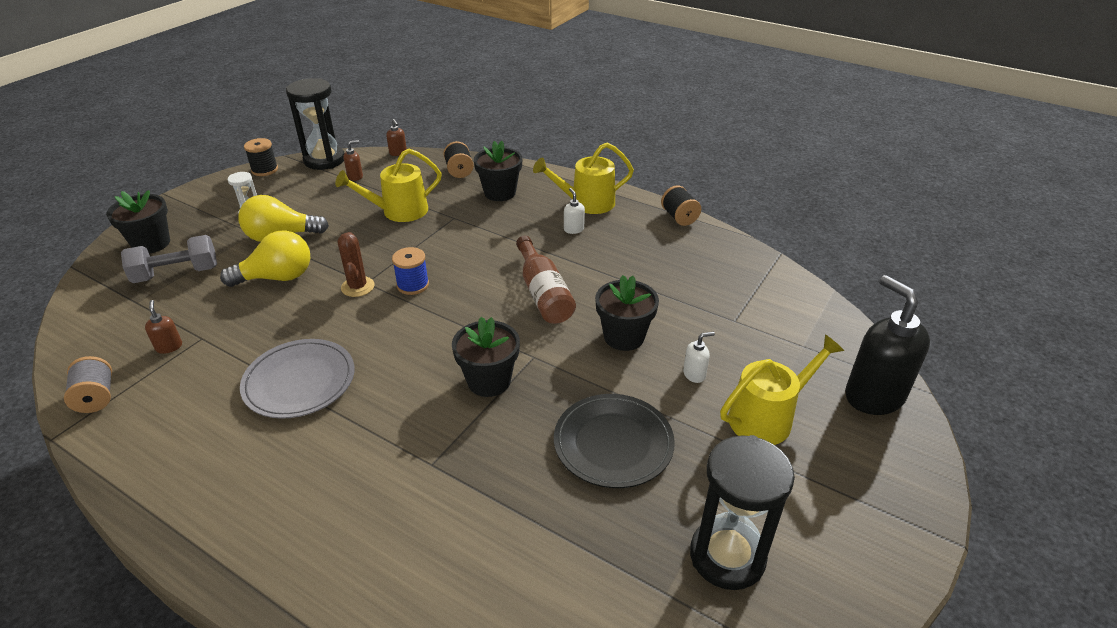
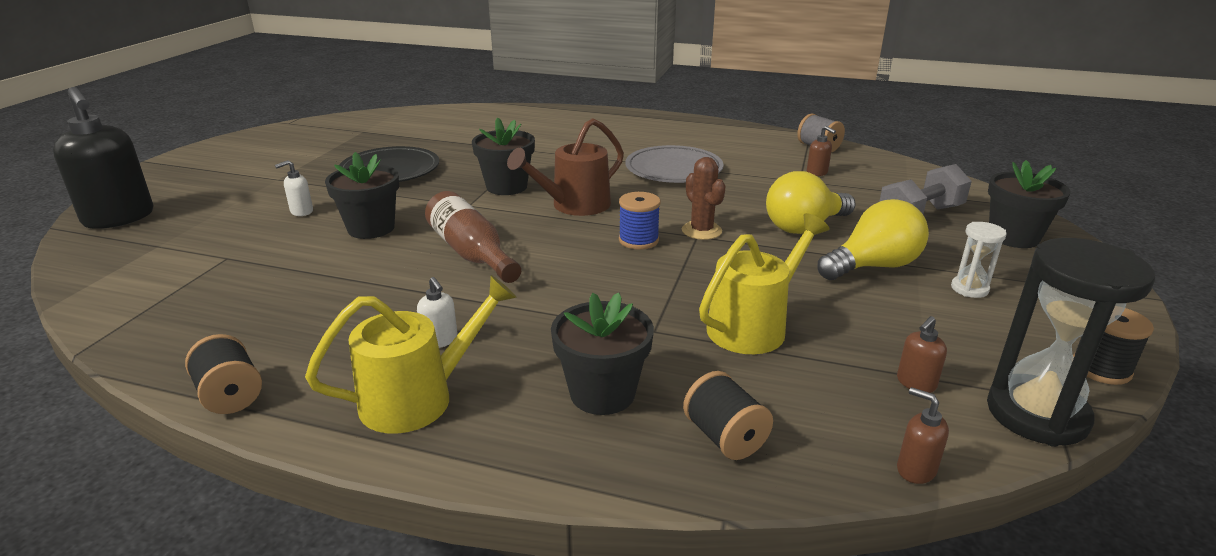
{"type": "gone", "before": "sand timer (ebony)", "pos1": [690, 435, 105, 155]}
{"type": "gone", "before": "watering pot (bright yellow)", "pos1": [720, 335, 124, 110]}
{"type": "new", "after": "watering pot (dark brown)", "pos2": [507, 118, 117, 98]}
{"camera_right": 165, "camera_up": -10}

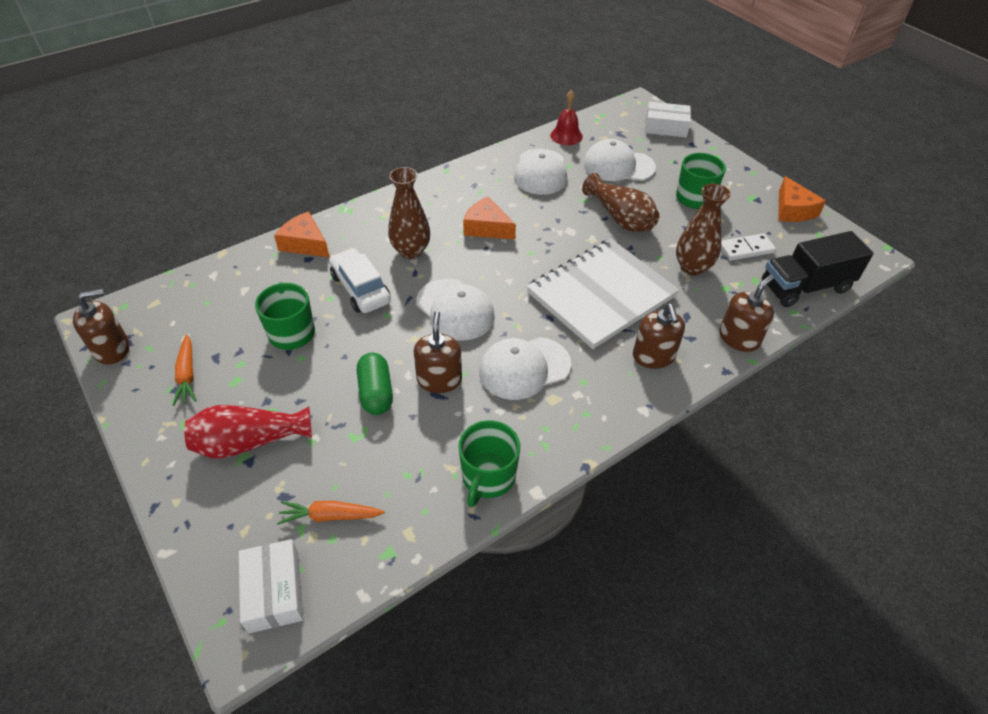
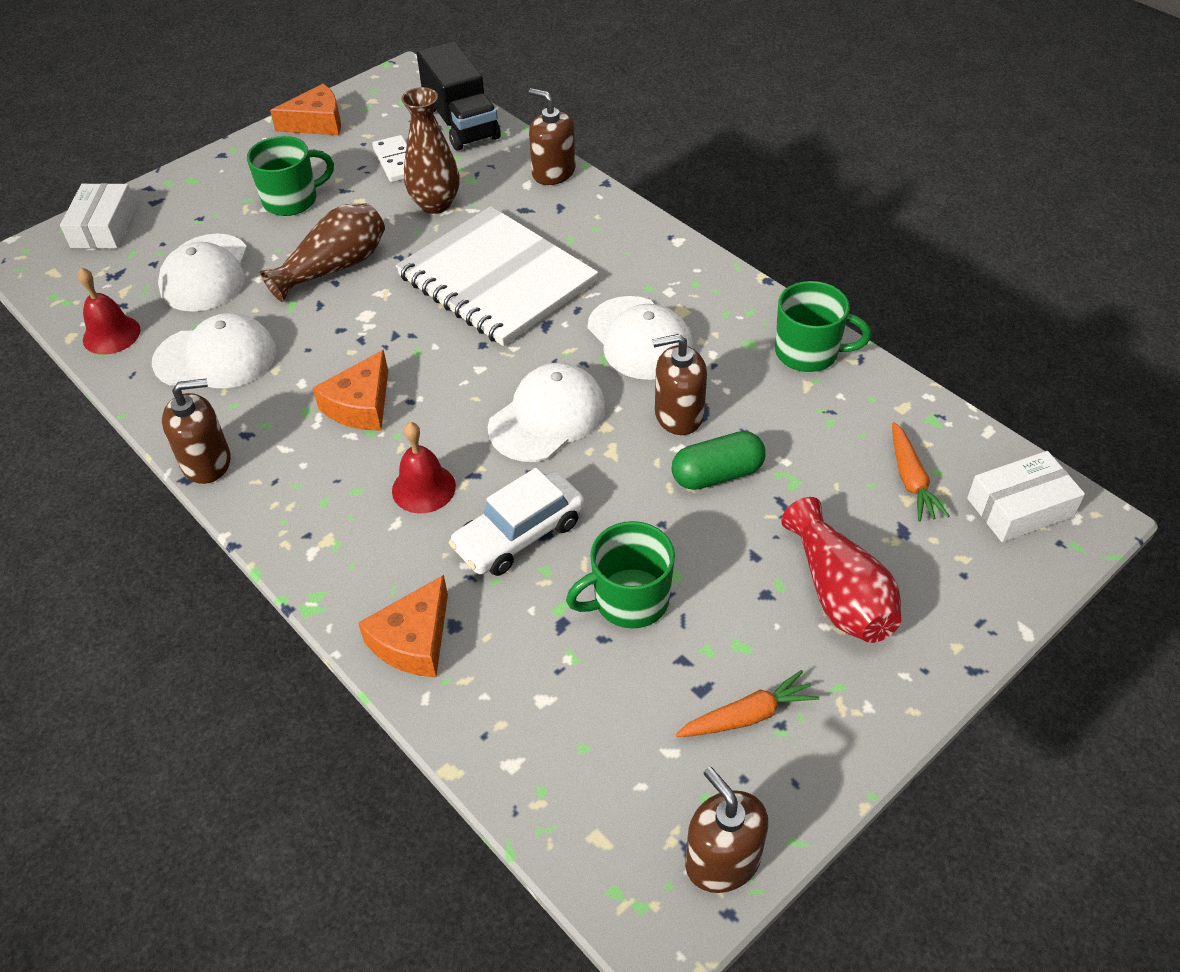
{"type": "shifted", "before": "soap dispenser (dark brown)", "pos1": [633, 304, 52, 65], "pos2": [162, 378, 69, 106]}
{"type": "swapped", "before": "vase (dark brown)", "after": "hand bell (scarlet)", "pos1": [388, 167, 42, 92], "pos2": [392, 422, 64, 91]}
{"camera_right": -95, "camera_up": 0}

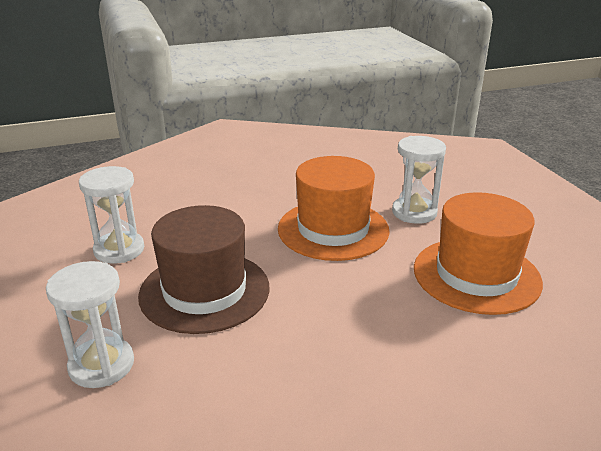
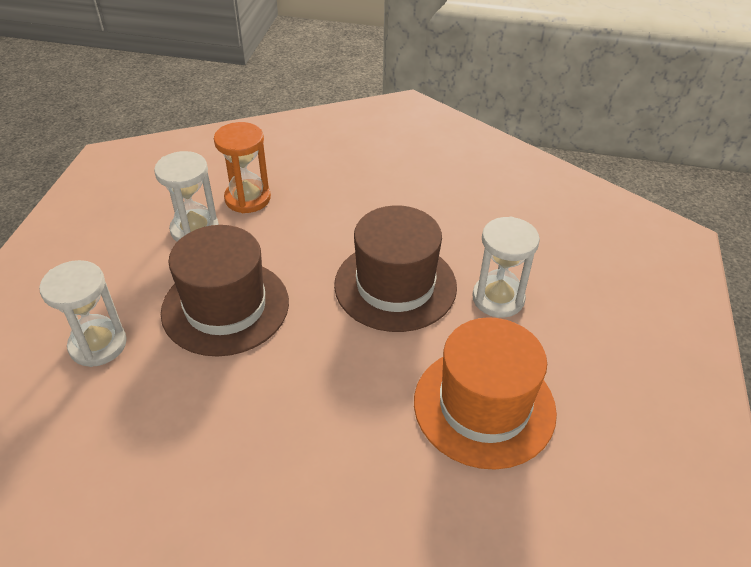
{"type": "new", "after": "sand timer (bright orange)", "pos2": [214, 122, 57, 91]}
{"type": "repainted", "before": "tall hat (bright orange)", "after": "tall hat (dark brown)", "pos1": [278, 156, 112, 105], "pos2": [334, 205, 123, 127]}
{"camera_right": 30, "camera_up": 15}

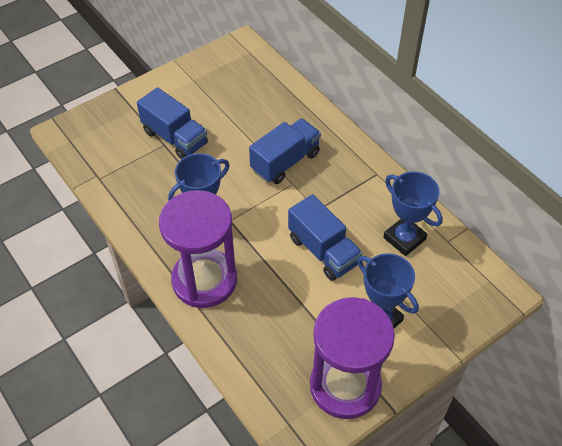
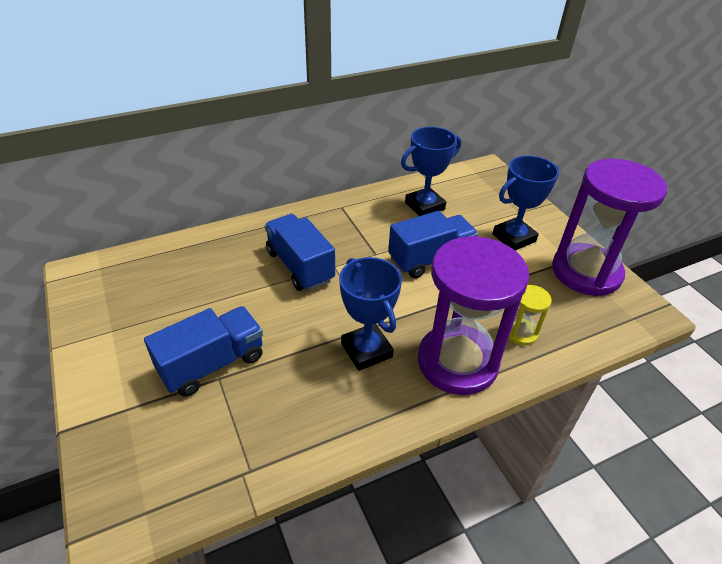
{"type": "new", "after": "sand timer (bright yellow)", "pos2": [509, 285, 43, 60]}
{"camera_right": -80, "camera_up": -10}

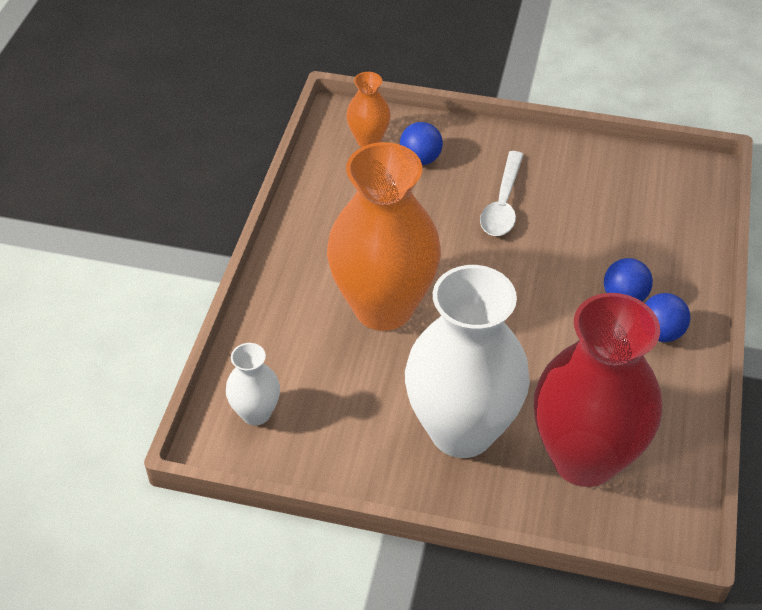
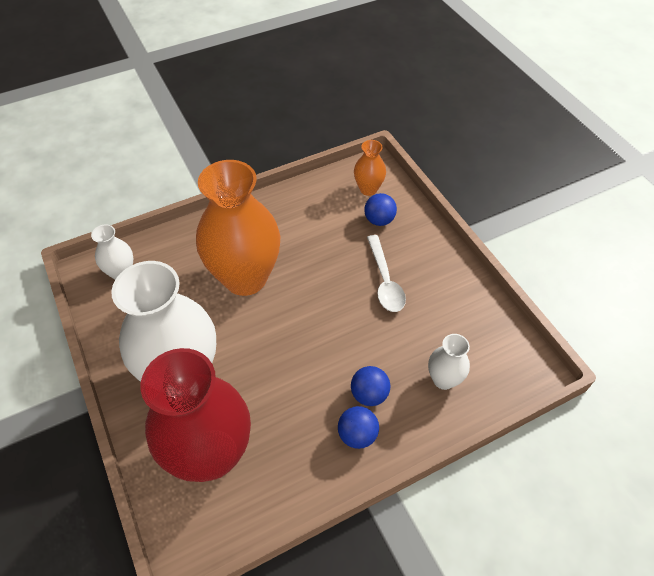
{"type": "new", "after": "vase (snow-white)", "pos2": [428, 334, 42, 56]}
{"type": "rotated", "before": "spoon (snow-white)", "pos1": [480, 151, 44, 85], "pos2": [367, 235, 39, 77], "turn": -75}
{"camera_right": 50, "camera_up": 5}

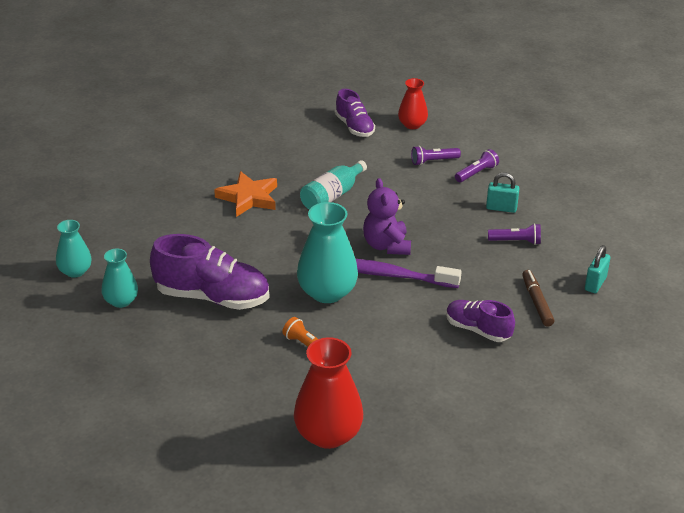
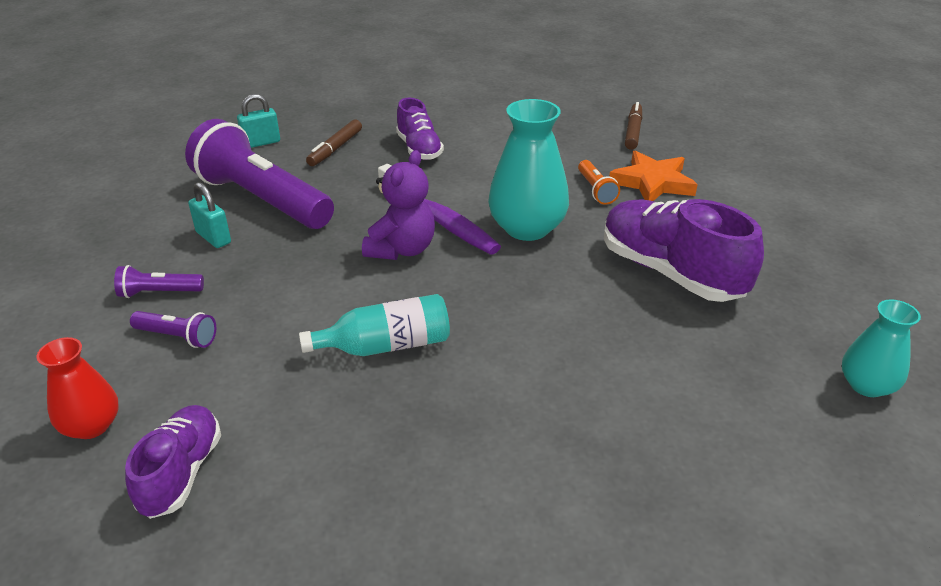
{"type": "gone", "before": "vase (turquoise)", "pos1": [102, 249, 36, 59]}
{"type": "shifted", "before": "star shape (bright orange)", "pos1": [214, 171, 63, 46], "pos2": [609, 150, 89, 51]}
{"type": "swapped", "before": "vase (scarlet)", "after": "marker pen (dark brown)", "pos1": [294, 337, 69, 112], "pos2": [625, 102, 17, 48]}
{"type": "scaled", "before": "pocket torch (violet)", "pos1": [488, 223, 53, 22], "pos2": [185, 119, 149, 110], "scale": 2.4}
{"camera_right": -145, "camera_up": 0}

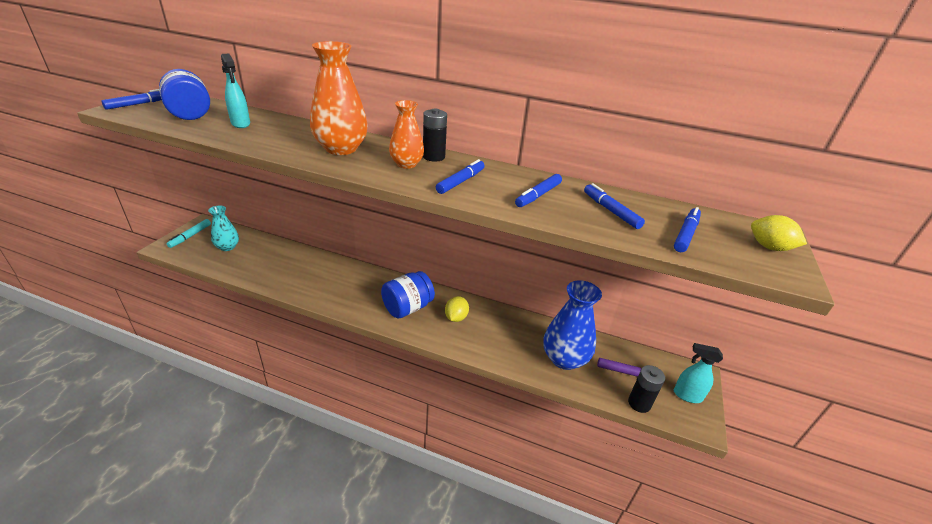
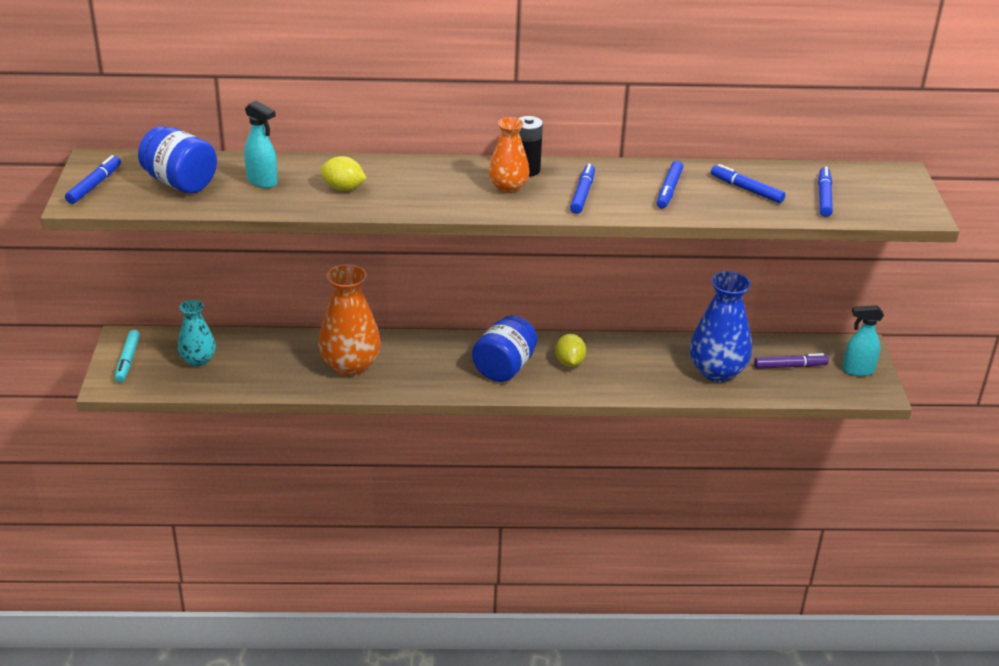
{"type": "gone", "before": "AA battery (ebony)", "pos1": [628, 365, 37, 48]}
{"type": "shifted", "before": "vase (bright orange)", "pos1": [310, 41, 58, 114], "pos2": [318, 264, 63, 112]}
{"type": "shifted", "before": "toy lemon (bright yellow)", "pos1": [751, 215, 56, 36], "pos2": [320, 156, 47, 35]}
{"camera_right": -20, "camera_up": 0}

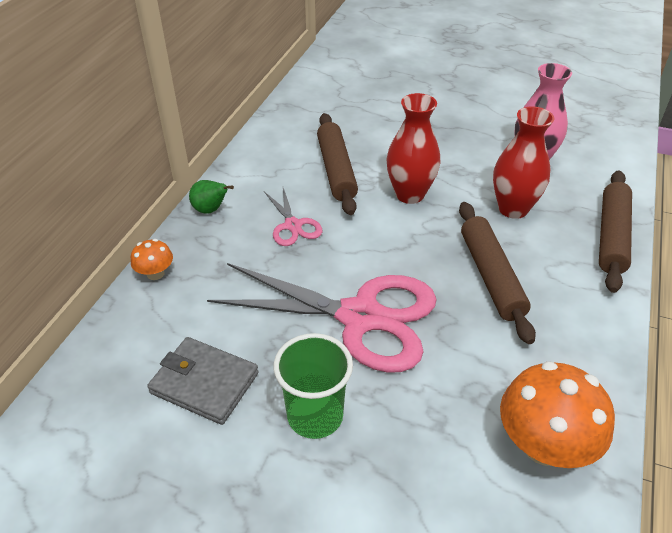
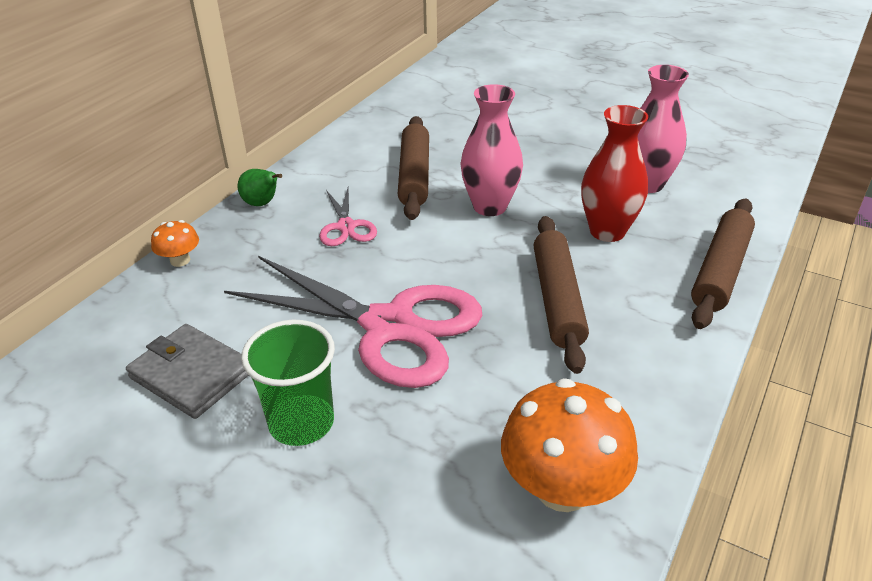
{"type": "repainted", "before": "vase (scarlet)", "after": "vase (rosy)", "pos1": [386, 93, 54, 111], "pos2": [461, 84, 62, 132]}
{"camera_right": 10, "camera_up": -5}

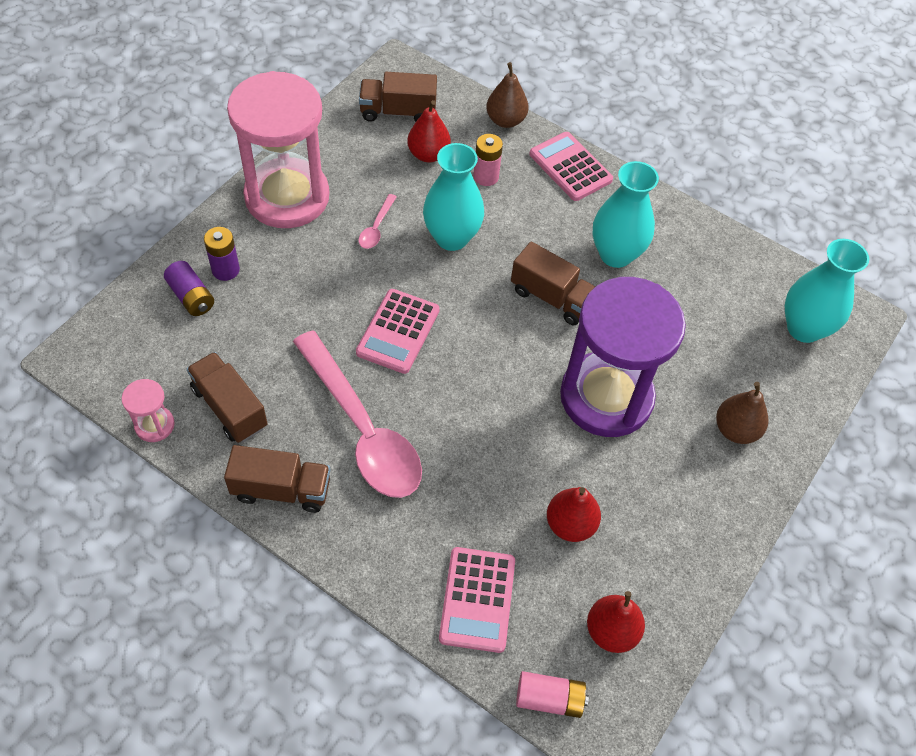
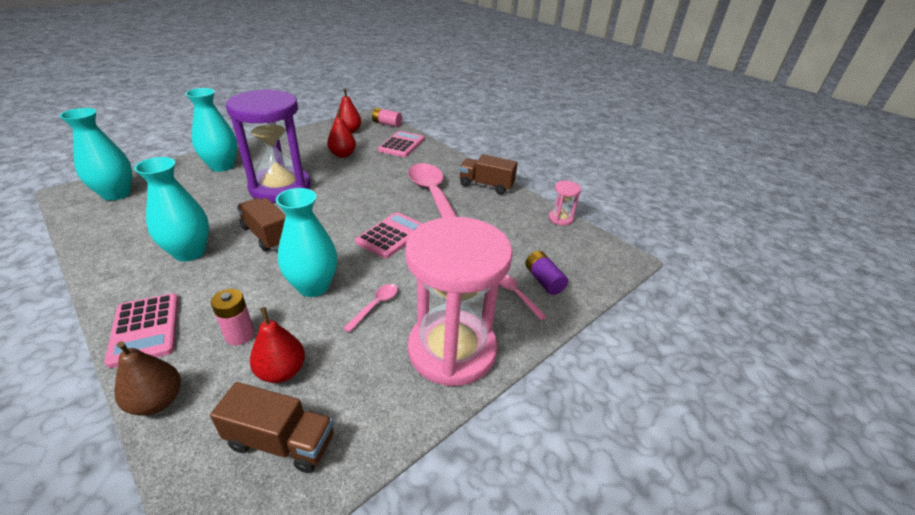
{"type": "gone", "before": "lorry (dark brown)", "pos1": [186, 352, 82, 91]}
{"type": "swapped", "before": "AA battery (violet)", "after": "spoon (rosy)", "pos1": [204, 227, 36, 54], "pos2": [499, 275, 48, 45]}
{"type": "swapped", "before": "pear (dark brown)", "after": "vase (turquoise)", "pos1": [716, 382, 52, 62], "pos2": [185, 88, 52, 84]}
{"camera_right": -165, "camera_up": -20}

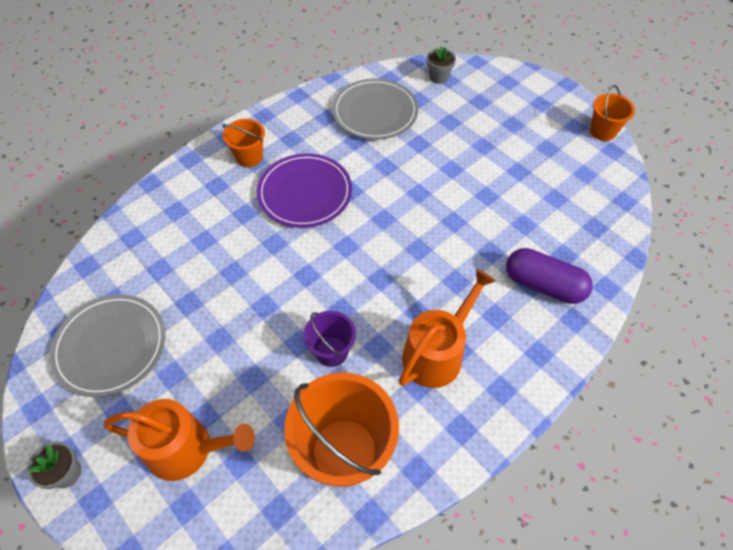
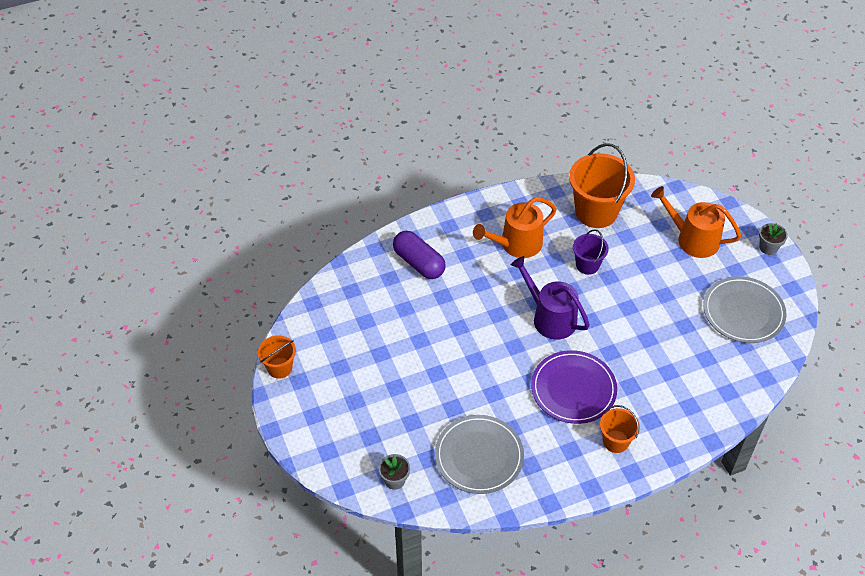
{"type": "new", "after": "watering pot (violet)", "pos2": [511, 256, 79, 83]}
{"camera_right": -160, "camera_up": -5}

